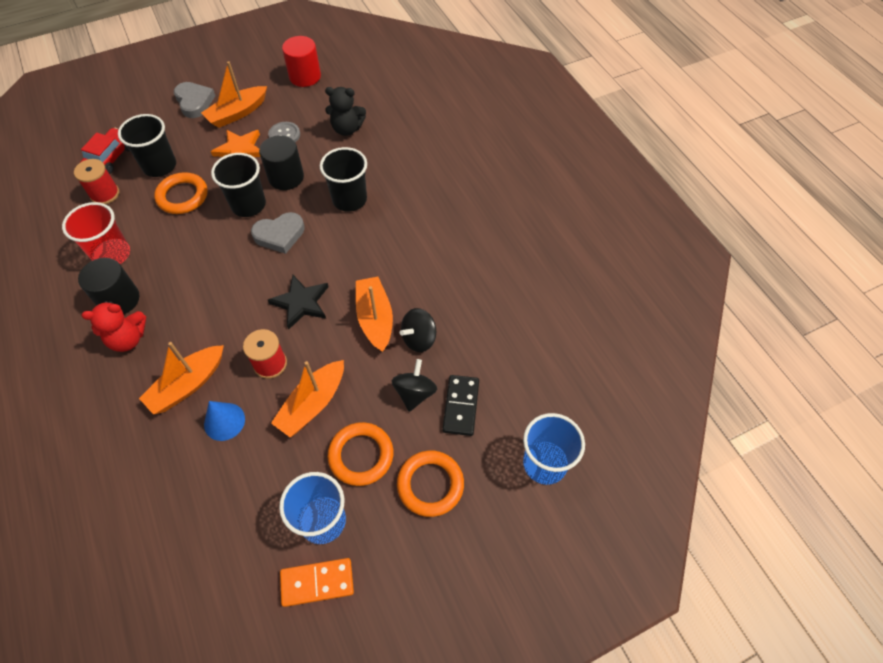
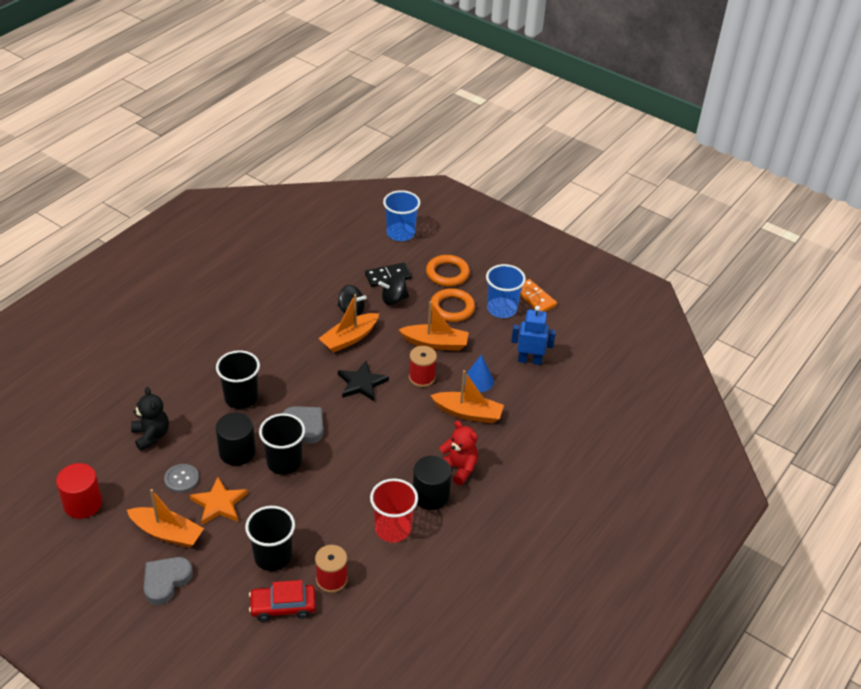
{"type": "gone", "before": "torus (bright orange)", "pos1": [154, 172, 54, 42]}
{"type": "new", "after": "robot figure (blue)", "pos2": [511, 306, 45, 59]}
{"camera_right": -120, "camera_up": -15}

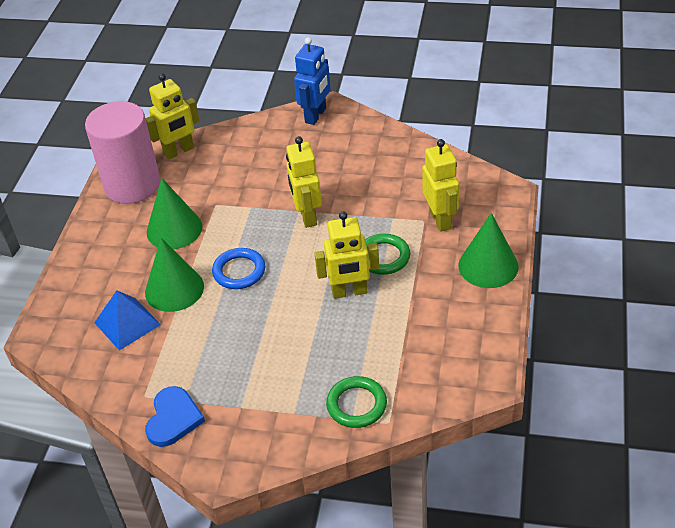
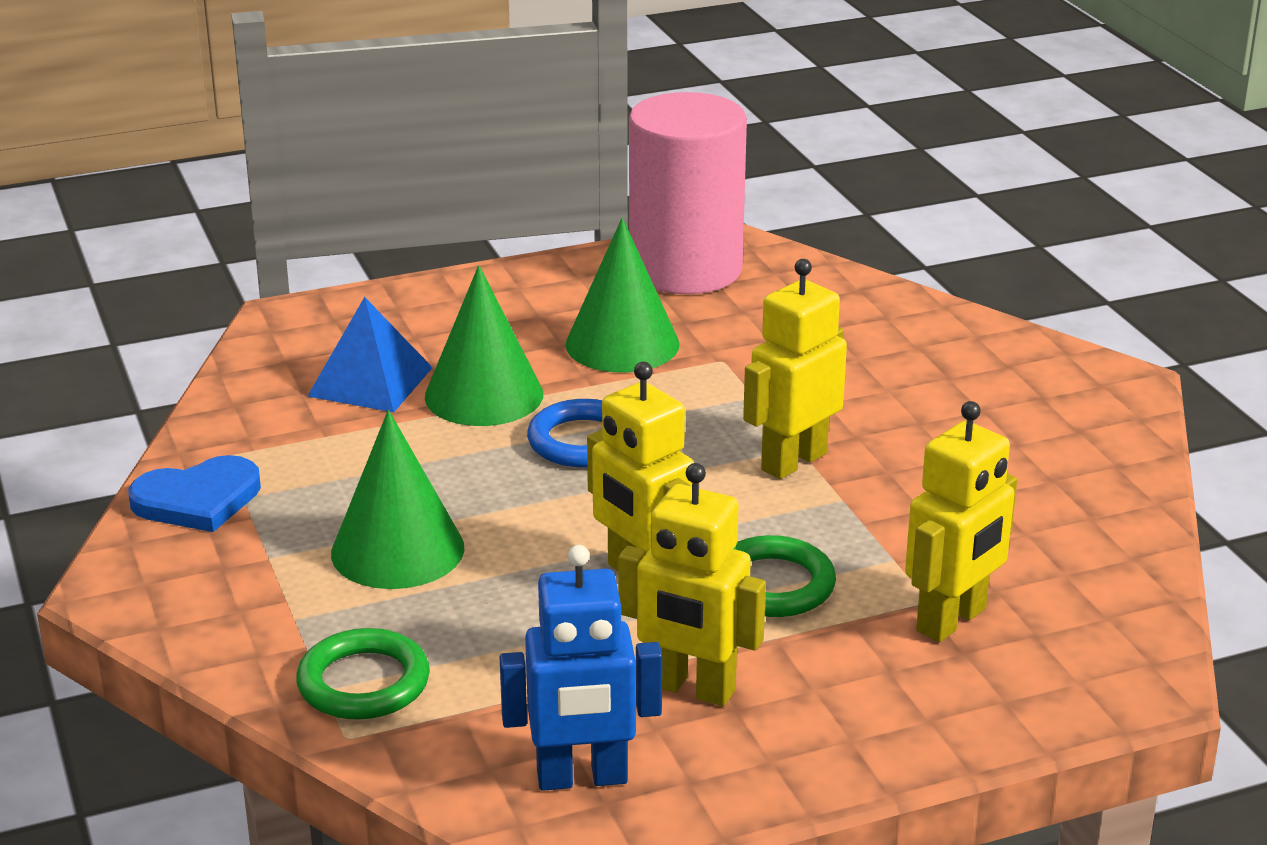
{"type": "shifted", "before": "robot figure (bright yellow)", "pos1": [146, 73, 54, 87], "pos2": [618, 463, 148, 243]}
{"type": "shifted", "before": "robot figure (blue)", "pos1": [294, 37, 37, 88], "pos2": [499, 545, 163, 246]}
{"type": "shifted", "before": "cone (leaf-green)", "pos1": [458, 213, 61, 75], "pos2": [331, 410, 133, 179]}
{"camera_right": 55, "camera_up": -15}

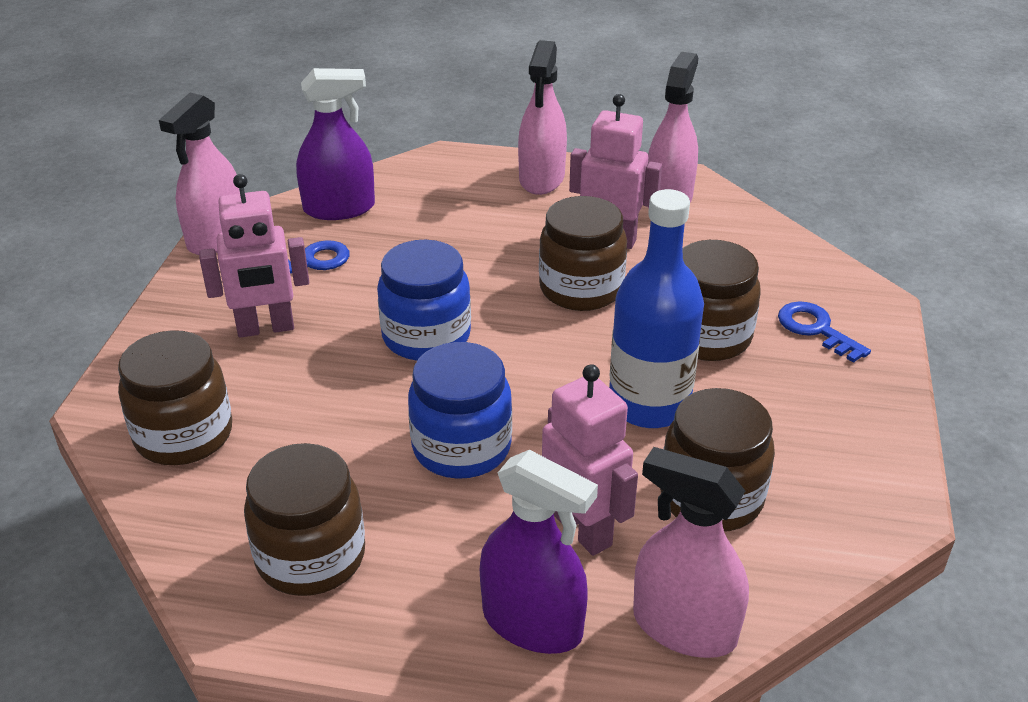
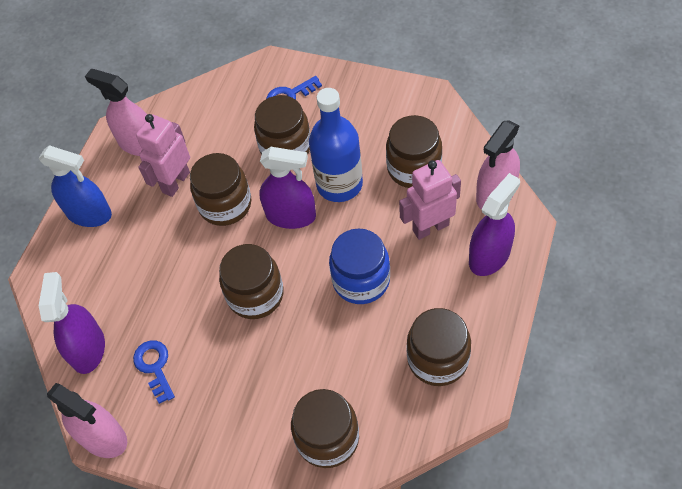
{"type": "gone", "before": "robot figure (rosy)", "pos1": [199, 174, 110, 164]}
{"type": "new", "after": "sprayer (violet)", "pos2": [259, 147, 57, 82]}
{"type": "repainted", "before": "preserve jar (blue)", "after": "preserve jar (dark brown)", "pos1": [377, 240, 94, 121], "pos2": [219, 244, 65, 75]}
{"type": "repainted", "before": "sprayer (rosy)", "after": "sprayer (blue)", "pos1": [518, 40, 49, 155], "pos2": [39, 145, 73, 82]}
{"camera_right": -75, "camera_up": 20}

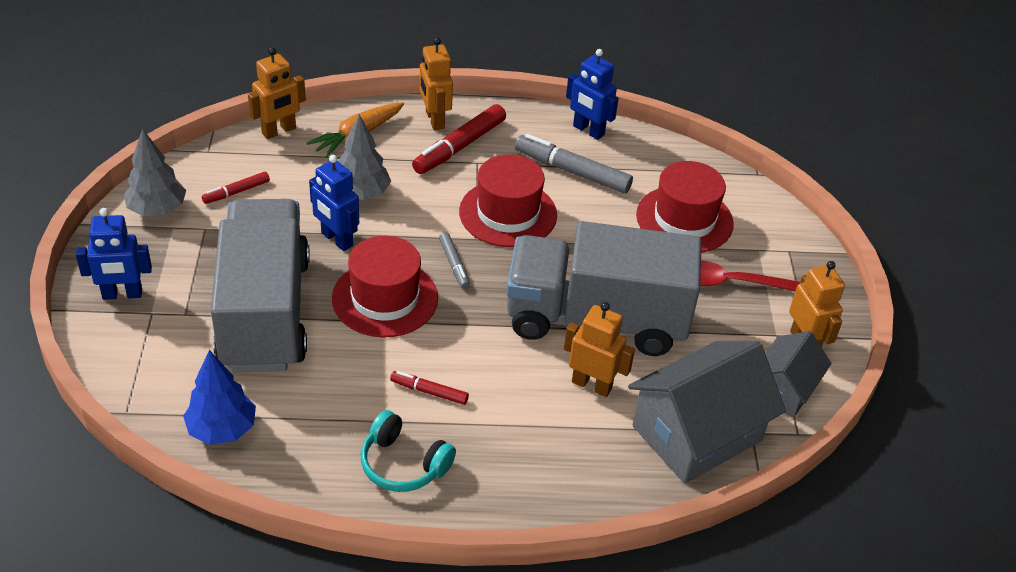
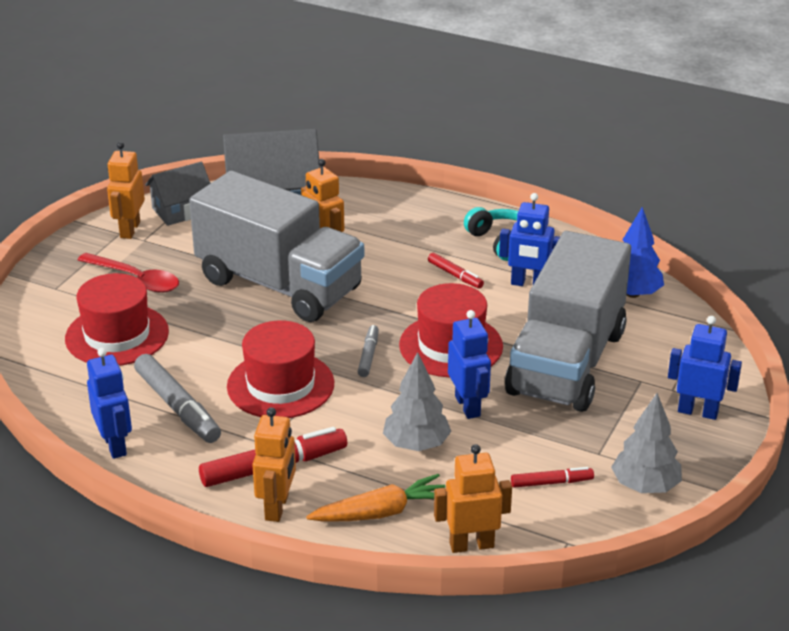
{"type": "new", "after": "robot figure (blue)", "pos2": [499, 193, 61, 93]}
{"camera_right": -150, "camera_up": -10}

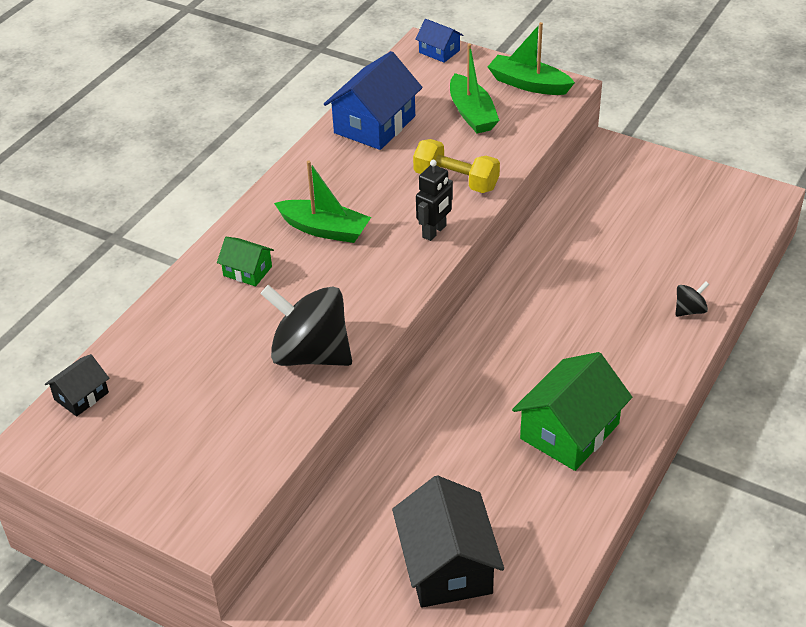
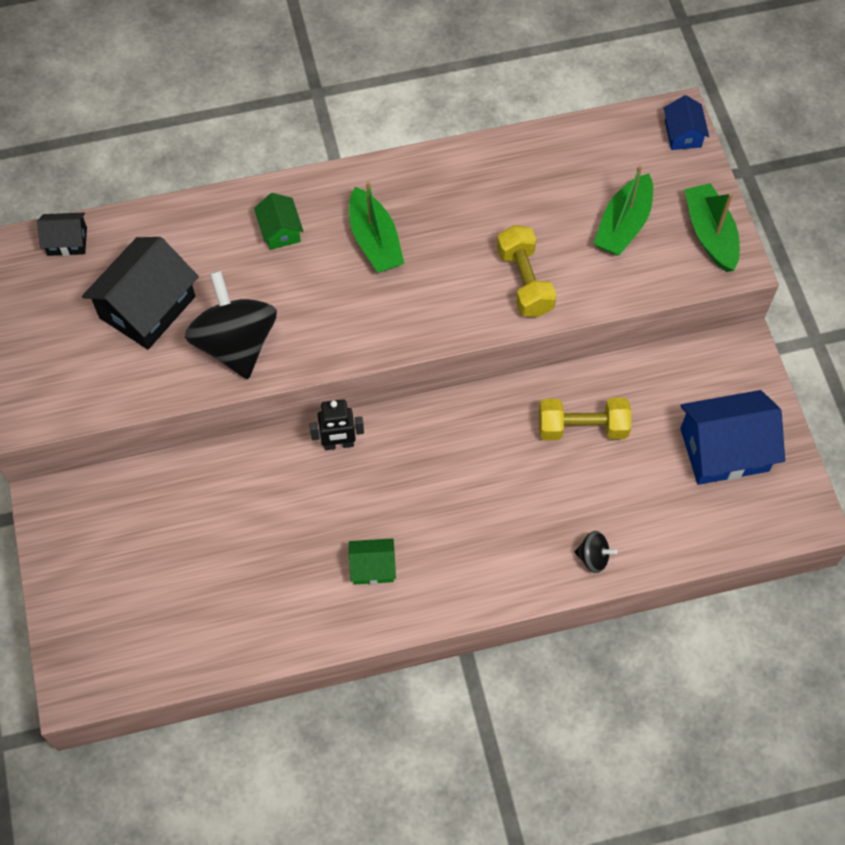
{"type": "new", "after": "dumbbell (bright yellow)", "pos2": [539, 398, 92, 42]}
{"type": "shifted", "before": "house (blue)", "pos1": [324, 51, 99, 99], "pos2": [680, 390, 105, 95]}
{"type": "shifted", "before": "house (ebony)", "pos1": [392, 475, 112, 133], "pos2": [82, 237, 117, 112]}
{"type": "shifted", "before": "robot figure (ebony)", "pos1": [416, 160, 37, 81], "pos2": [309, 399, 55, 51]}
{"type": "scaled", "before": "house (leaf-green)", "pos1": [512, 352, 120, 119], "pos2": [349, 538, 47, 47], "scale": 0.52}
{"camera_right": 45, "camera_up": 20}

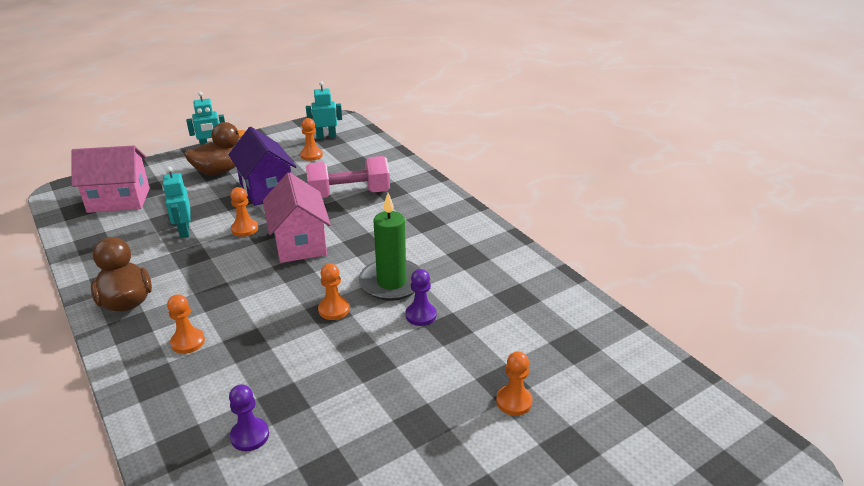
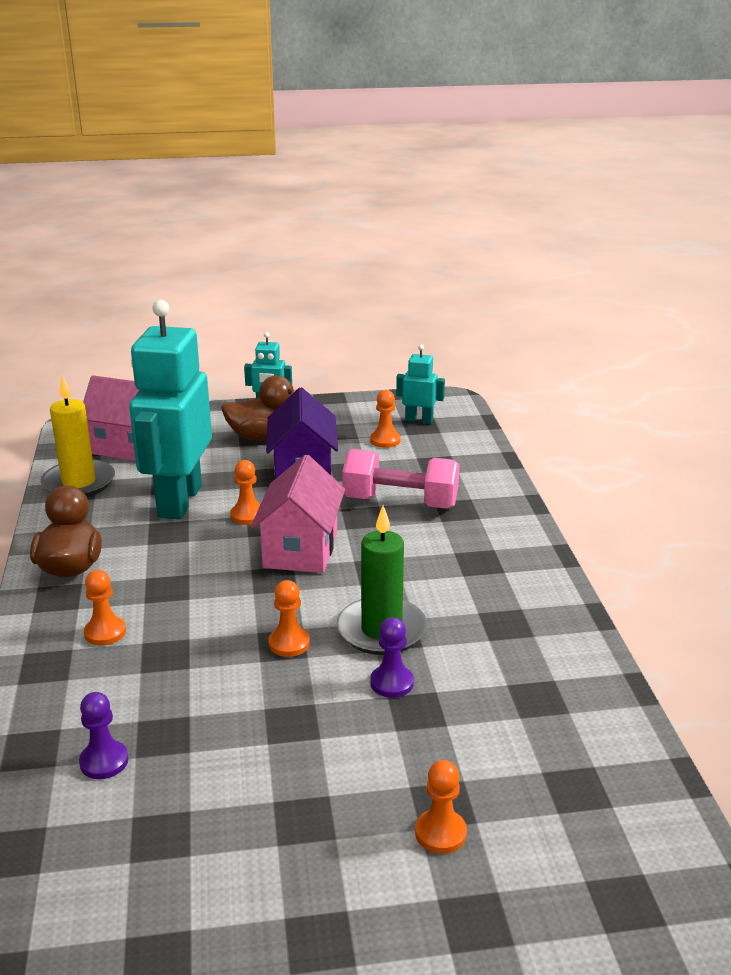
{"type": "new", "after": "wax candle (bright yellow)", "pos2": [40, 375, 75, 122]}
{"type": "scaled", "before": "robot figure (turquoise)", "pos1": [162, 166, 29, 72], "pos2": [129, 300, 83, 219], "scale": 2.25}
{"camera_right": 25, "camera_up": -5}

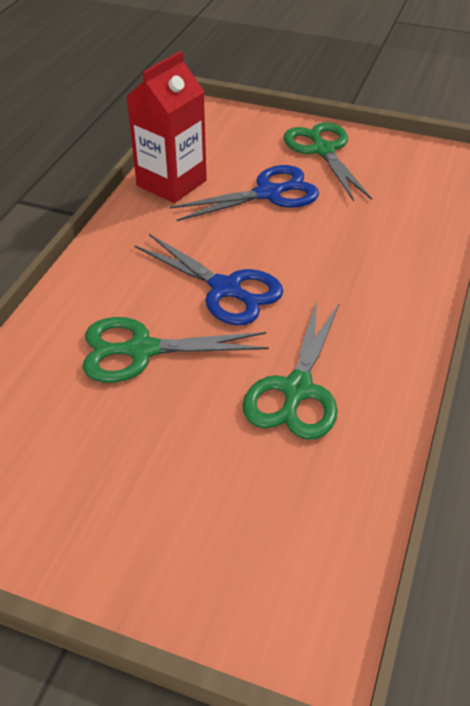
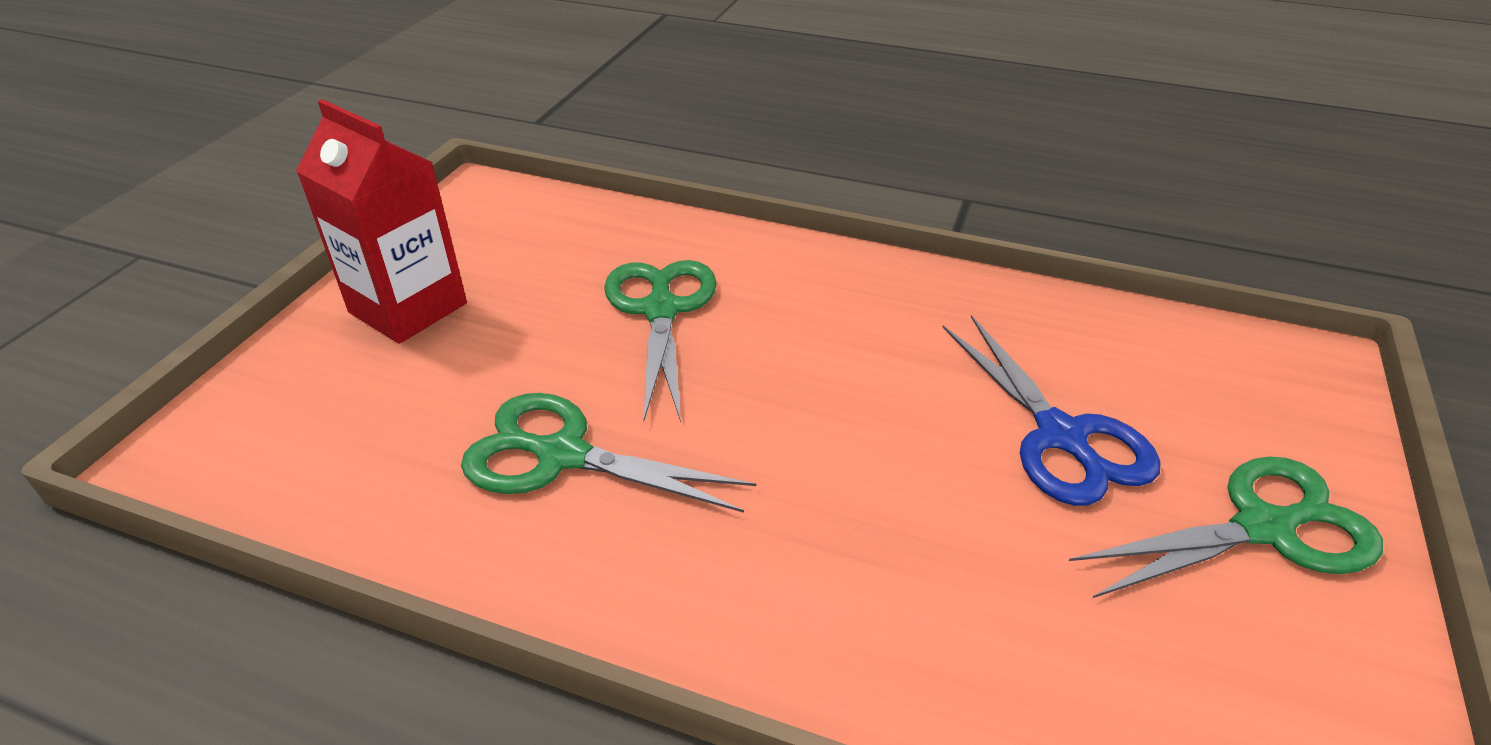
{"type": "gone", "before": "pair of scissors (blue)", "pos1": [134, 234, 149, 91]}
{"type": "shifted", "before": "carton (scarlet)", "pos1": [126, 51, 81, 152], "pos2": [296, 99, 171, 245]}
{"camera_right": 90, "camera_up": -5}

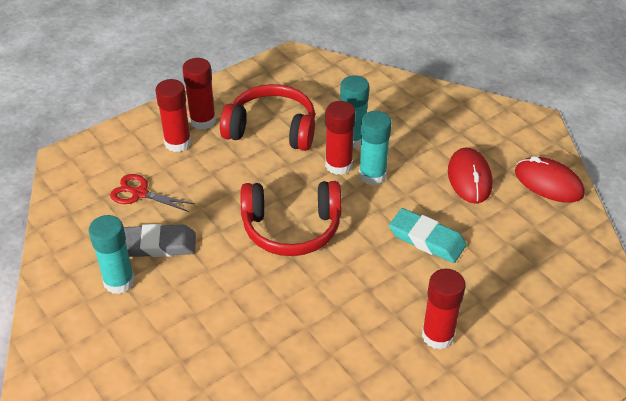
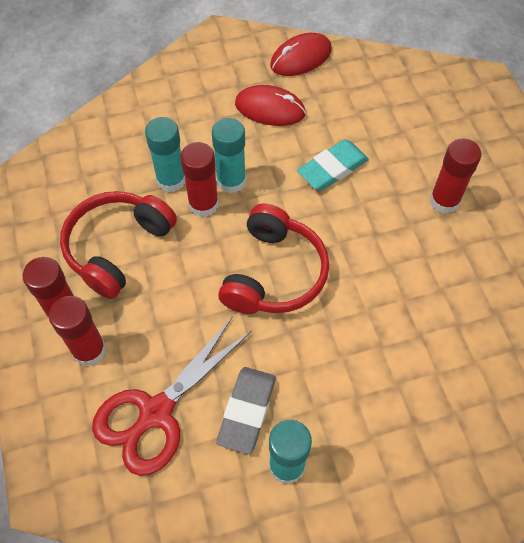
{"type": "scaled", "before": "pair of scissors (scarlet)", "pos1": [110, 174, 85, 38], "pos2": [92, 316, 160, 160], "scale": 1.76}
{"camera_right": -70, "camera_up": 15}

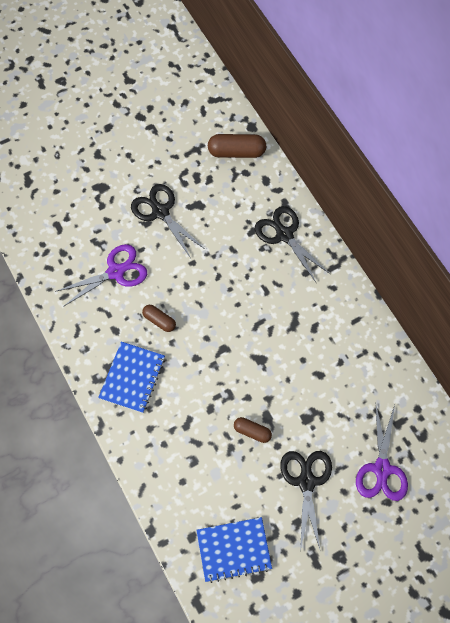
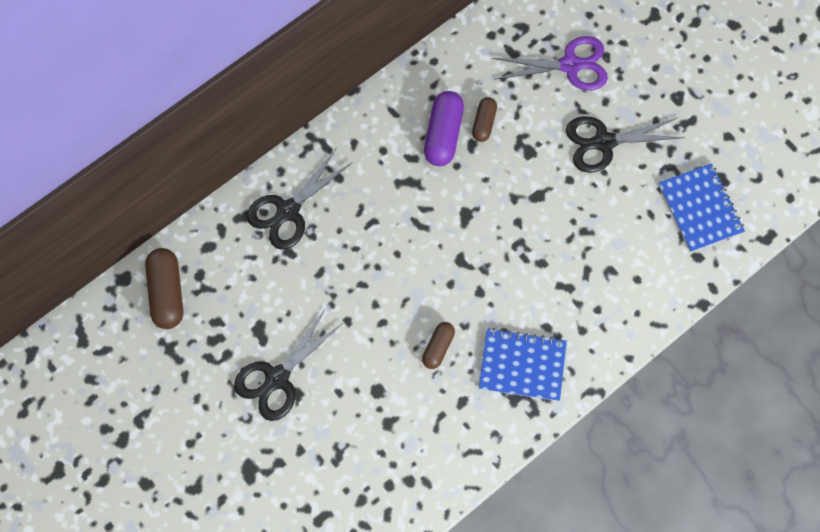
{"type": "gone", "before": "pair of scissors (violet)", "pos1": [55, 244, 92, 63]}
{"type": "new", "after": "pill shape (violet)", "pos2": [424, 91, 40, 75]}
{"type": "shifted", "before": "pill shape (dark brown)", "pos1": [234, 417, 38, 26], "pos2": [472, 97, 25, 45]}
{"camera_right": -100, "camera_up": 5}

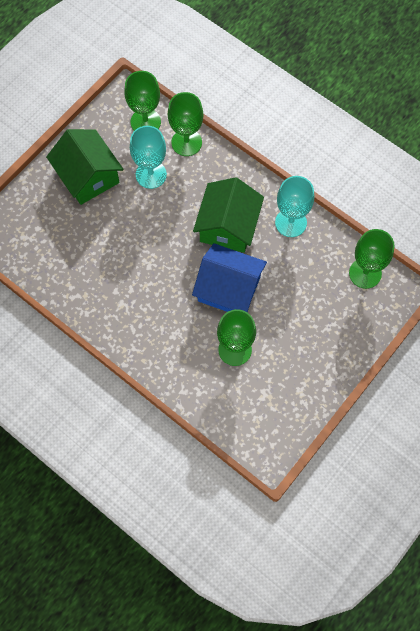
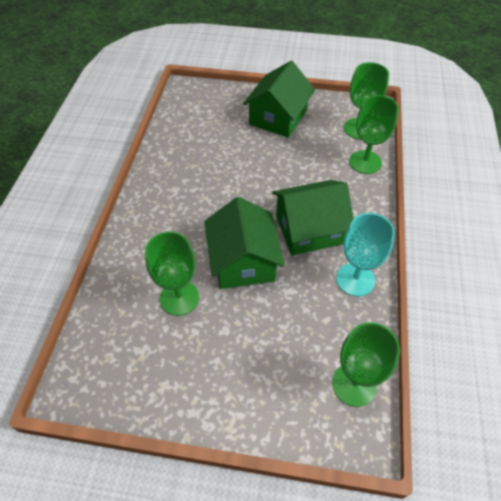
{"type": "gone", "before": "chalice (turquoise)", "pos1": [130, 126, 37, 63]}
{"type": "repainted", "before": "house (blue)", "after": "house (leaf-green)", "pos1": [192, 243, 75, 69], "pos2": [204, 197, 81, 92]}
{"camera_right": 60, "camera_up": -15}

